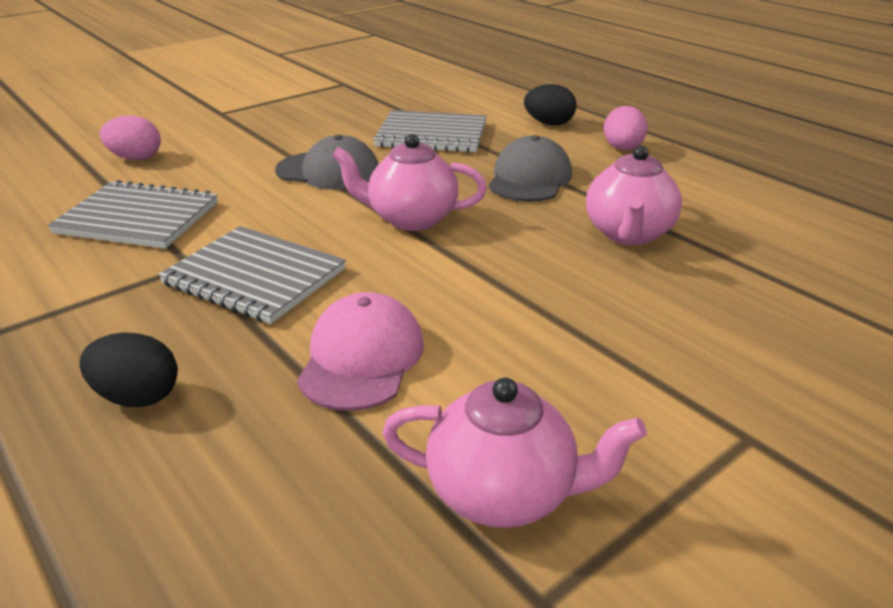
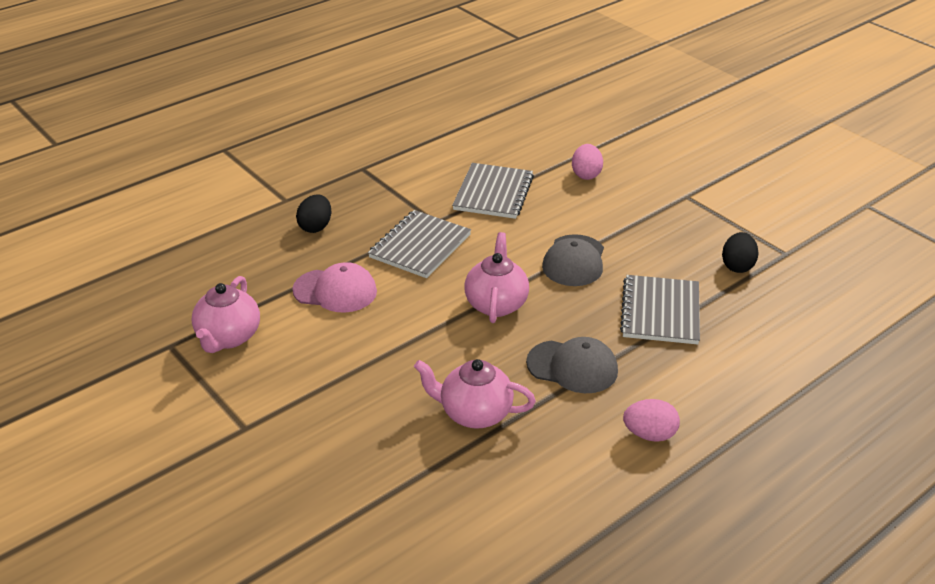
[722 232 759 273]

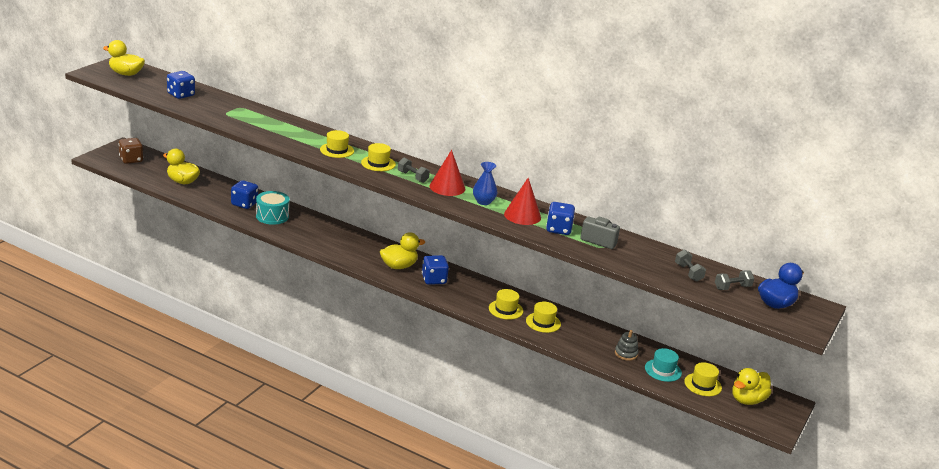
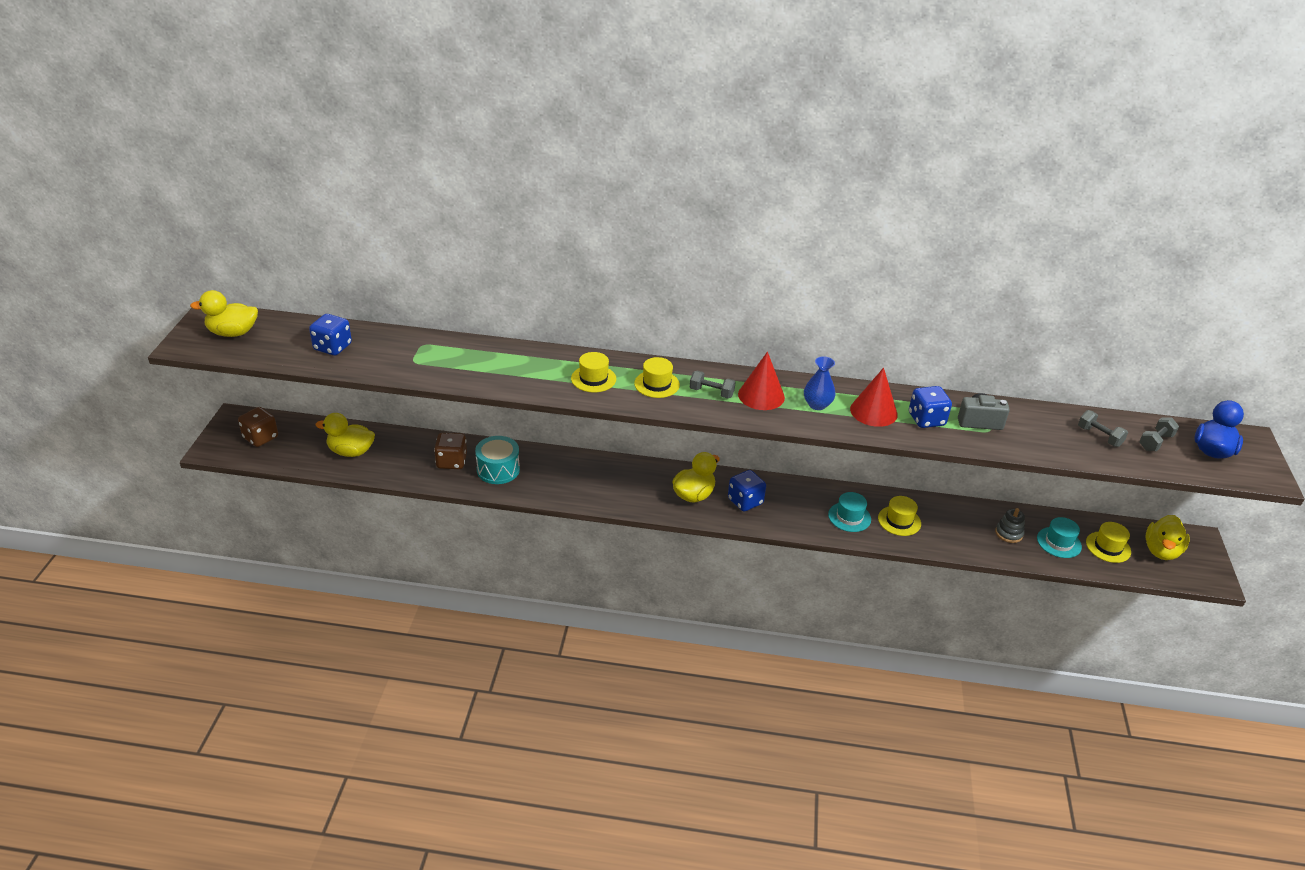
[434 433 467 469]
[828 492 871 532]

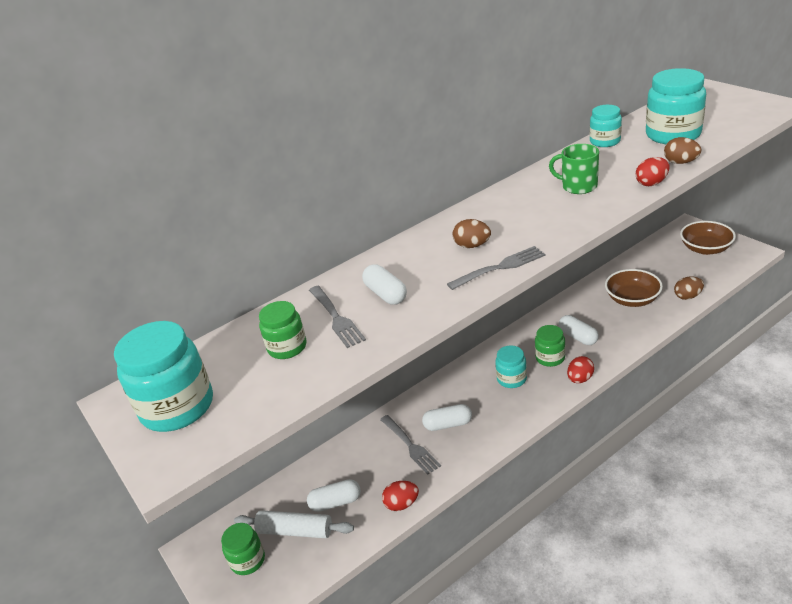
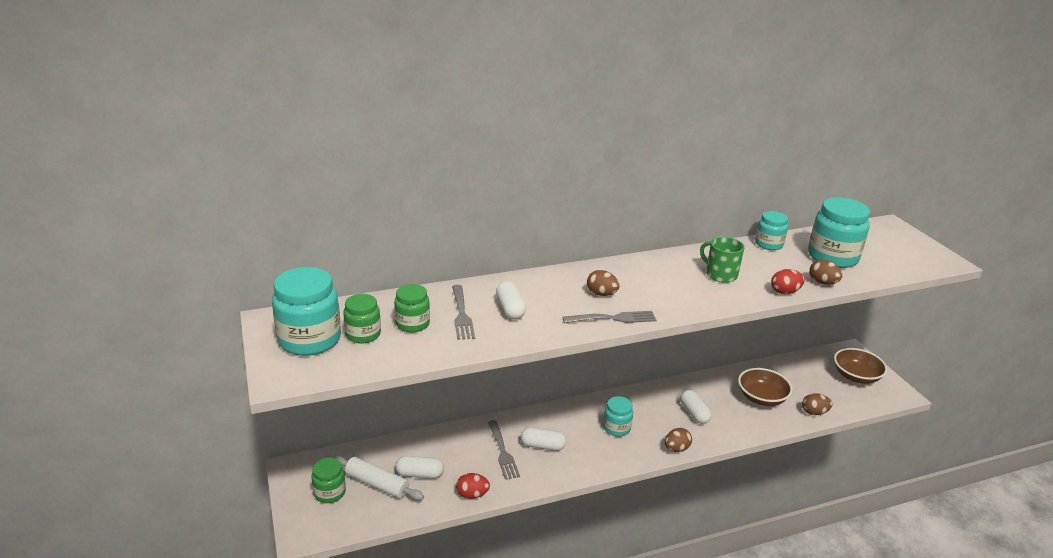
[343 294 381 343]
[665 428 692 452]

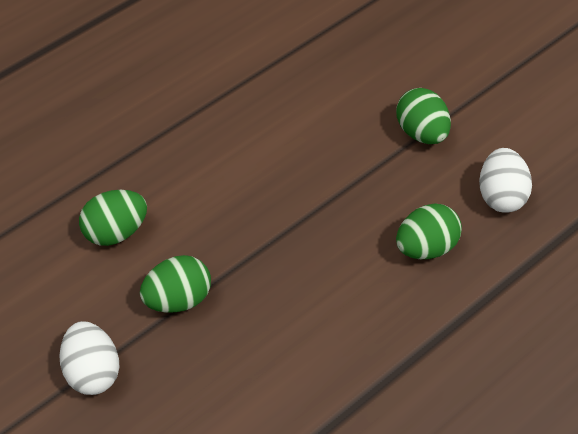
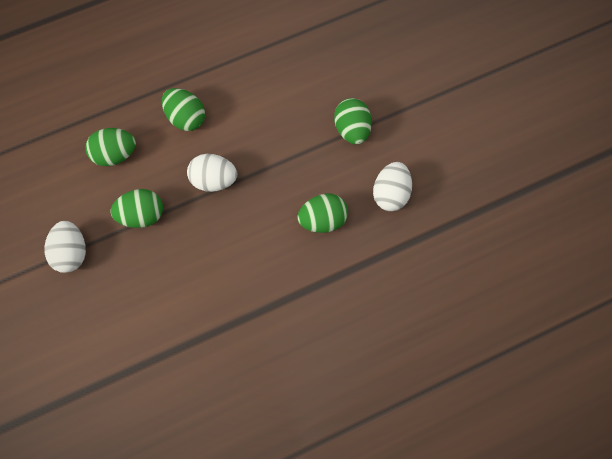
[162 88 205 131]
[187 154 237 192]

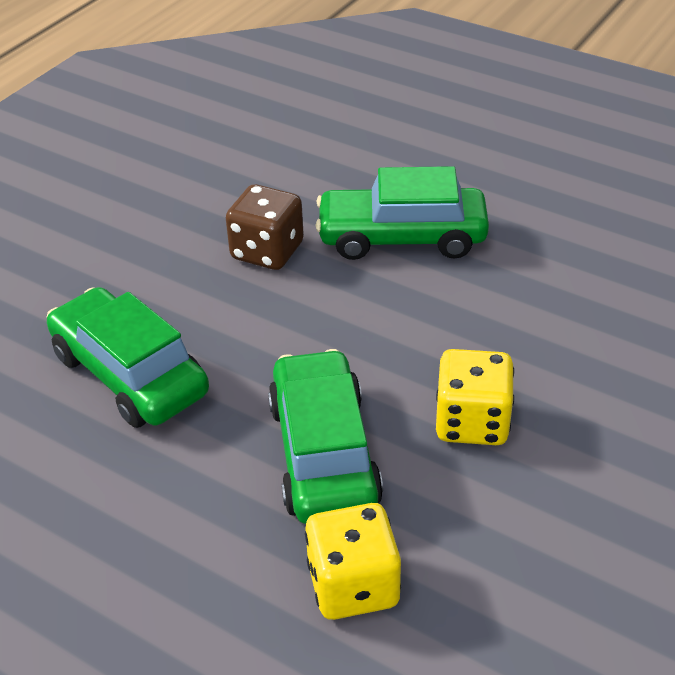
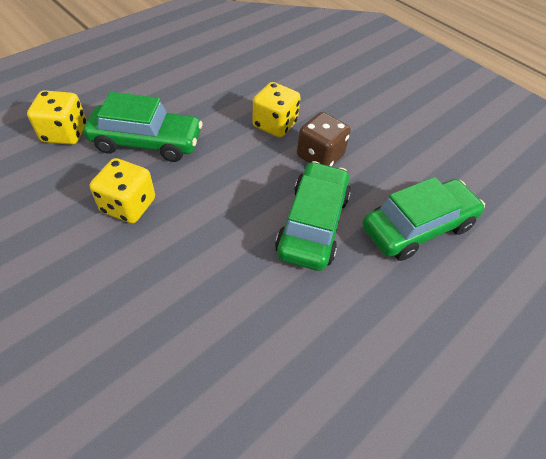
[363 177 485 261]
[252 82 301 138]

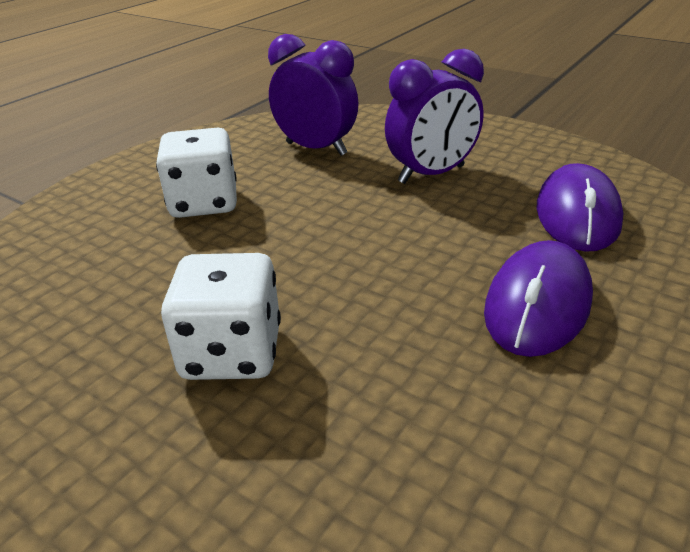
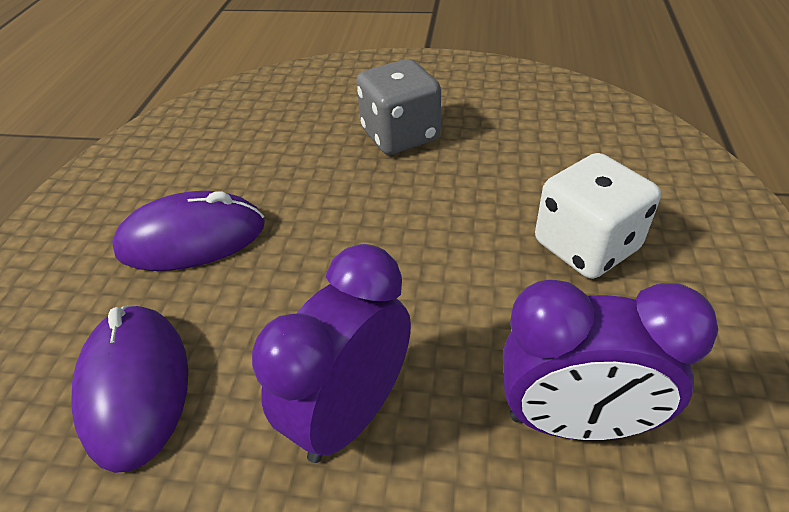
[112 191 265 271]
[356 59 441 155]

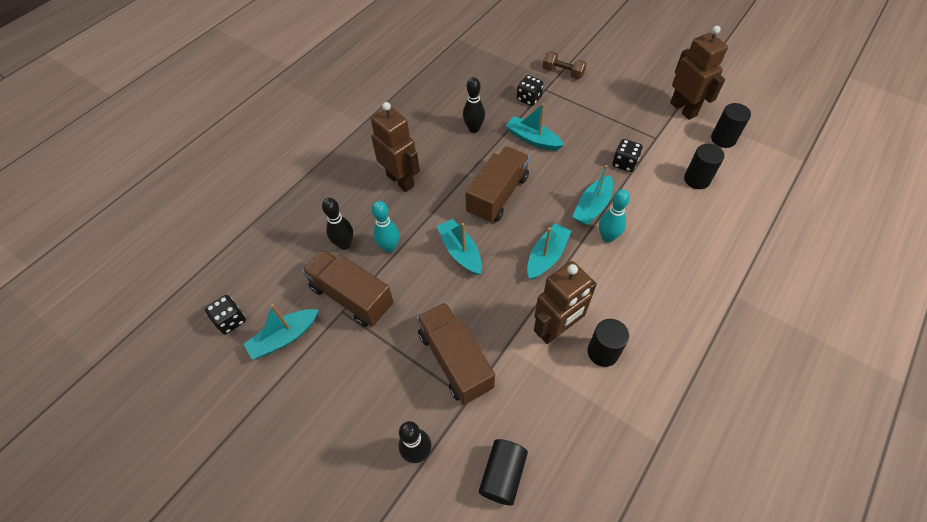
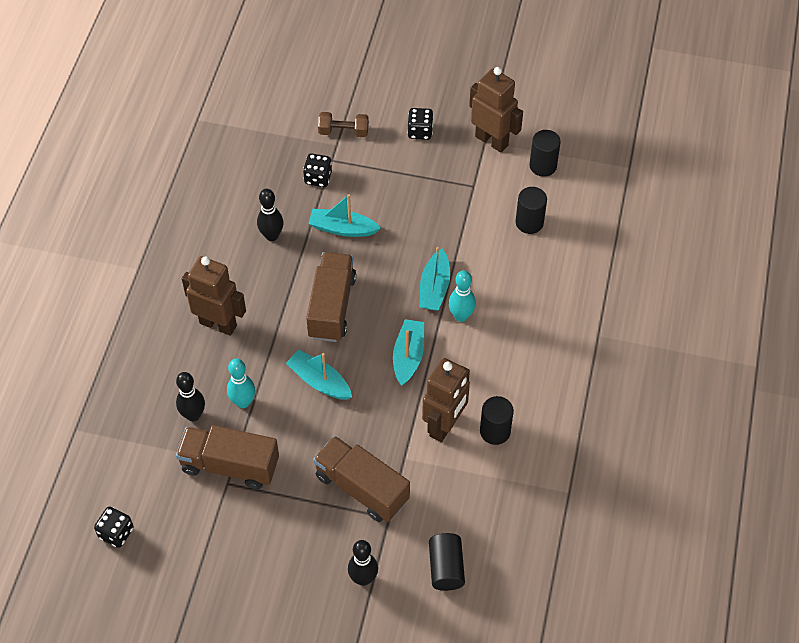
[407 108 434 140]
[244 304 318 360] (first image)

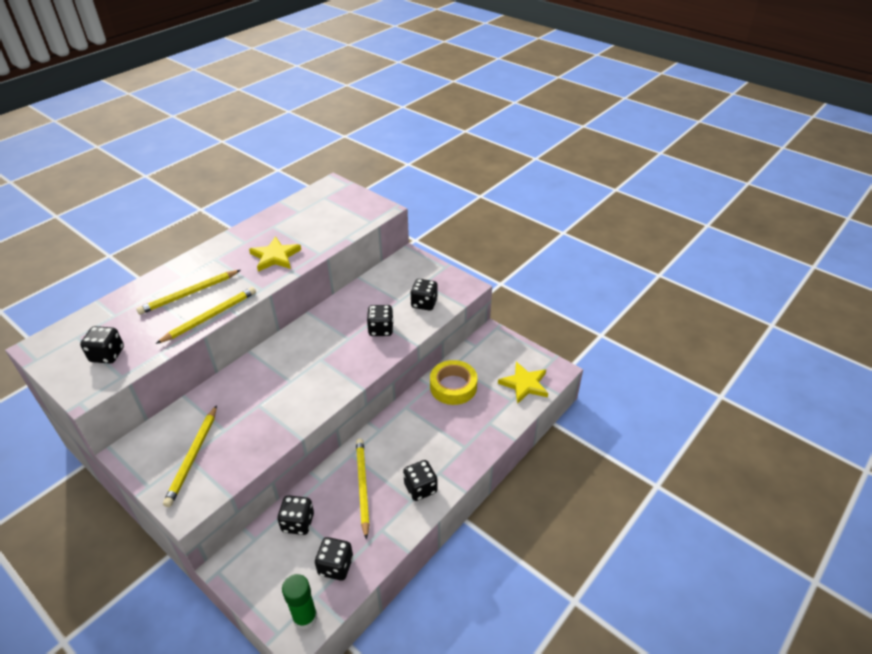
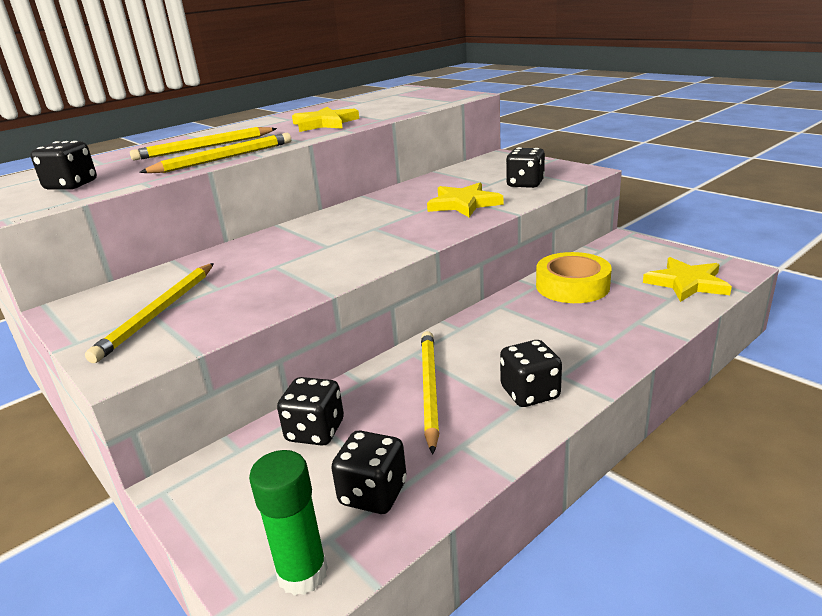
[427 183 503 217]

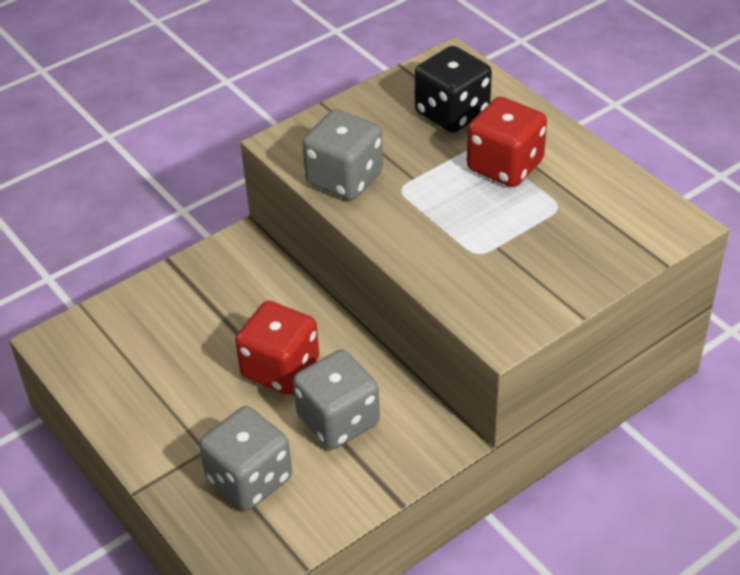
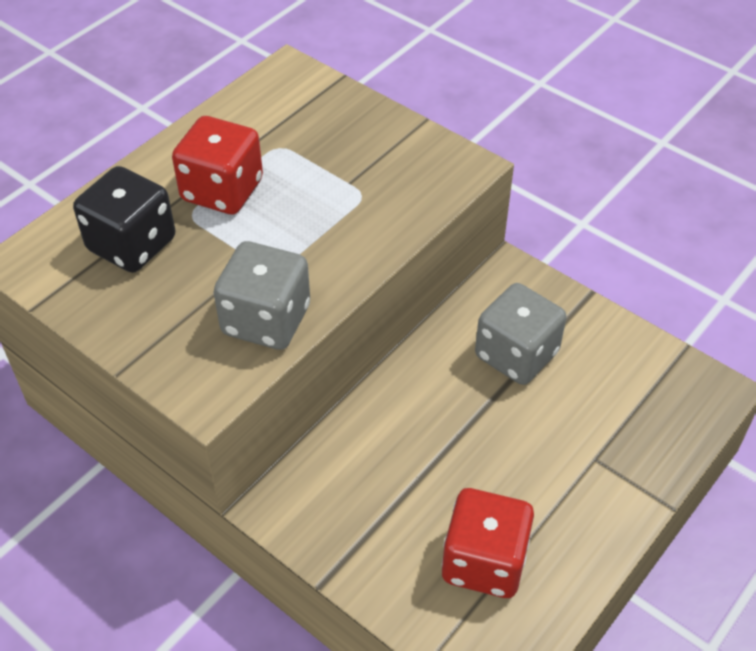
[442 488 534 598]
[199 406 292 511] (first image)

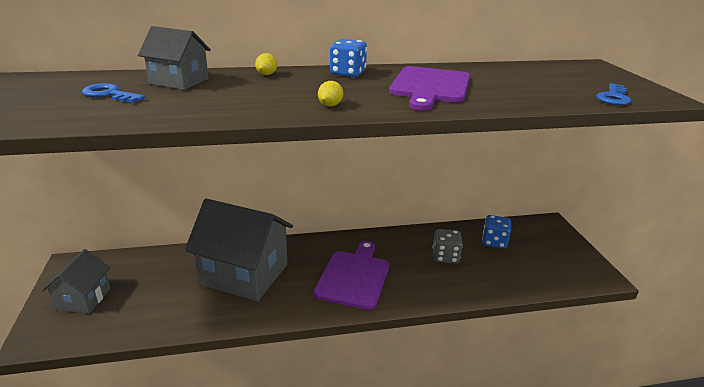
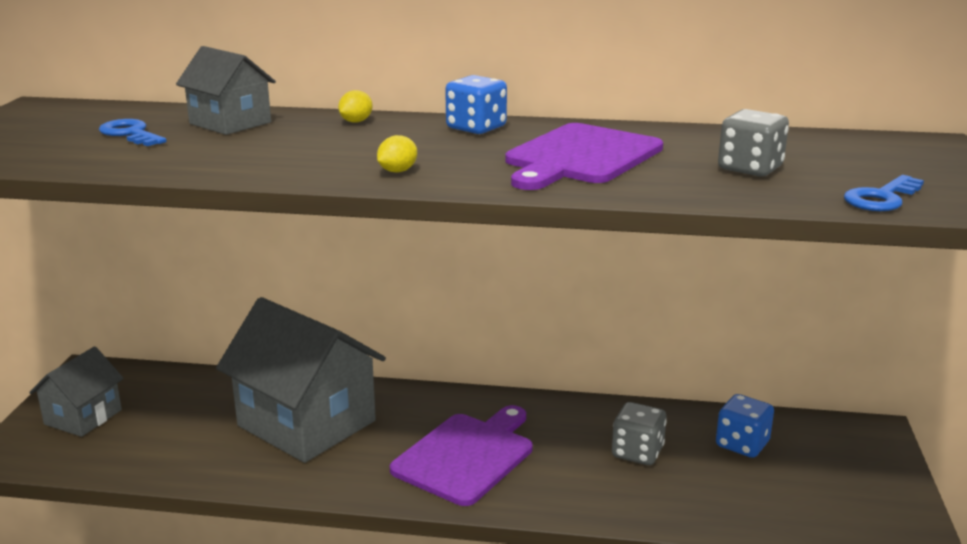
[718 109 789 177]

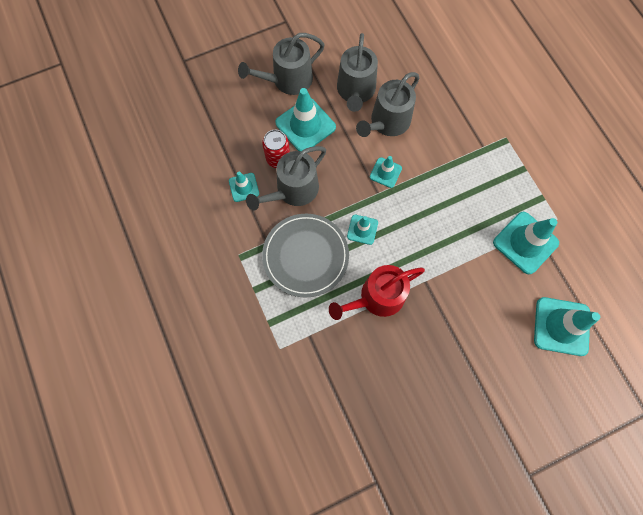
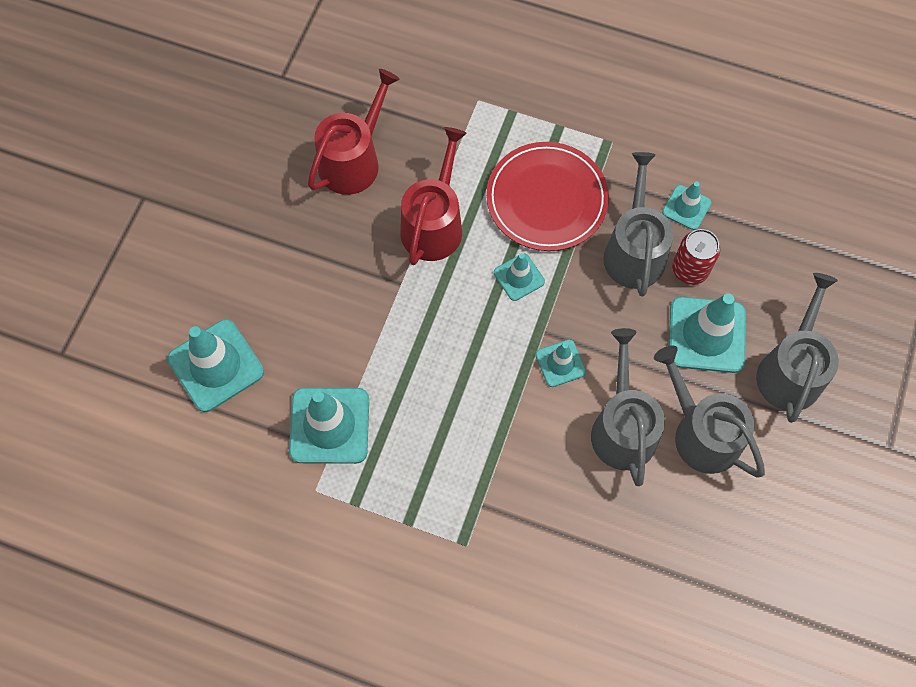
[486 142 609 251]
[308 69 400 195]

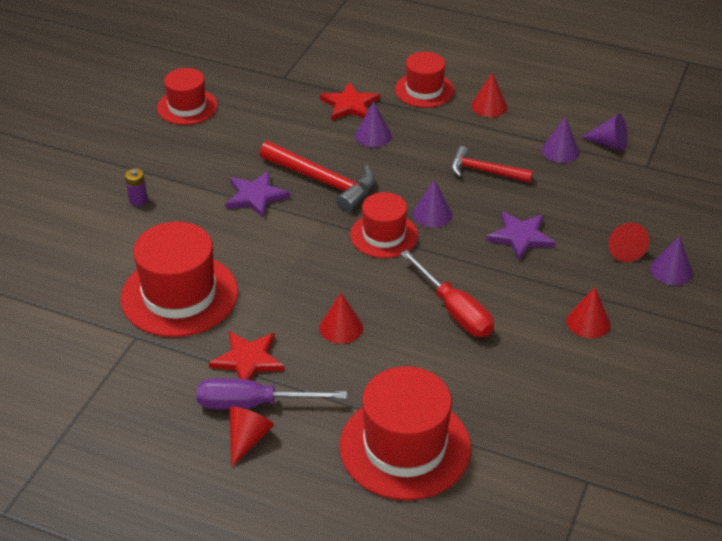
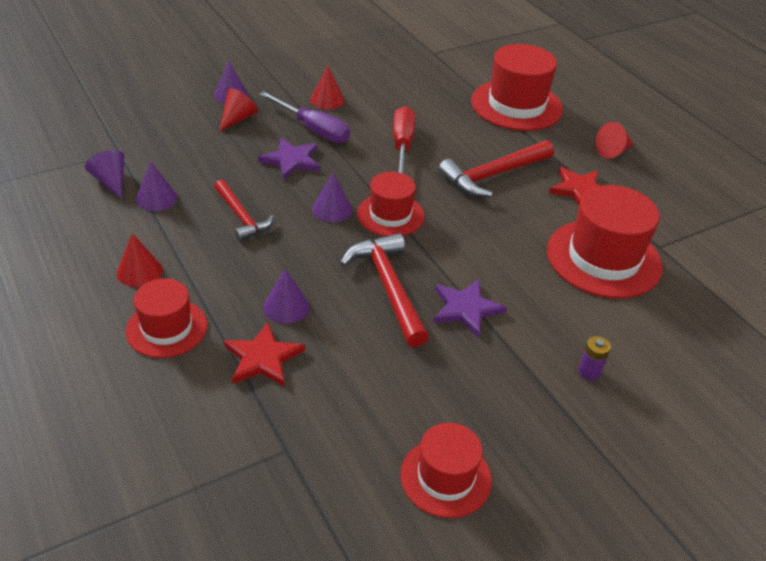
[438 140 554 197]
[259 91 350 143]

